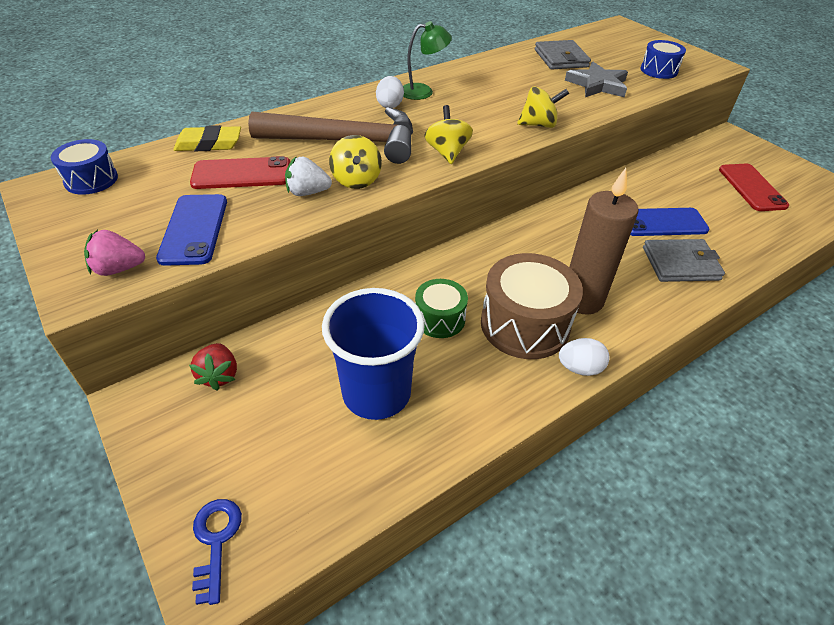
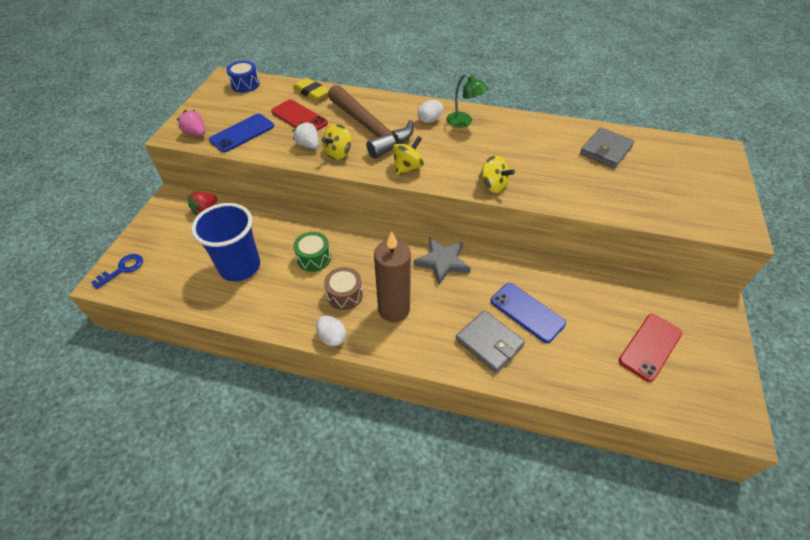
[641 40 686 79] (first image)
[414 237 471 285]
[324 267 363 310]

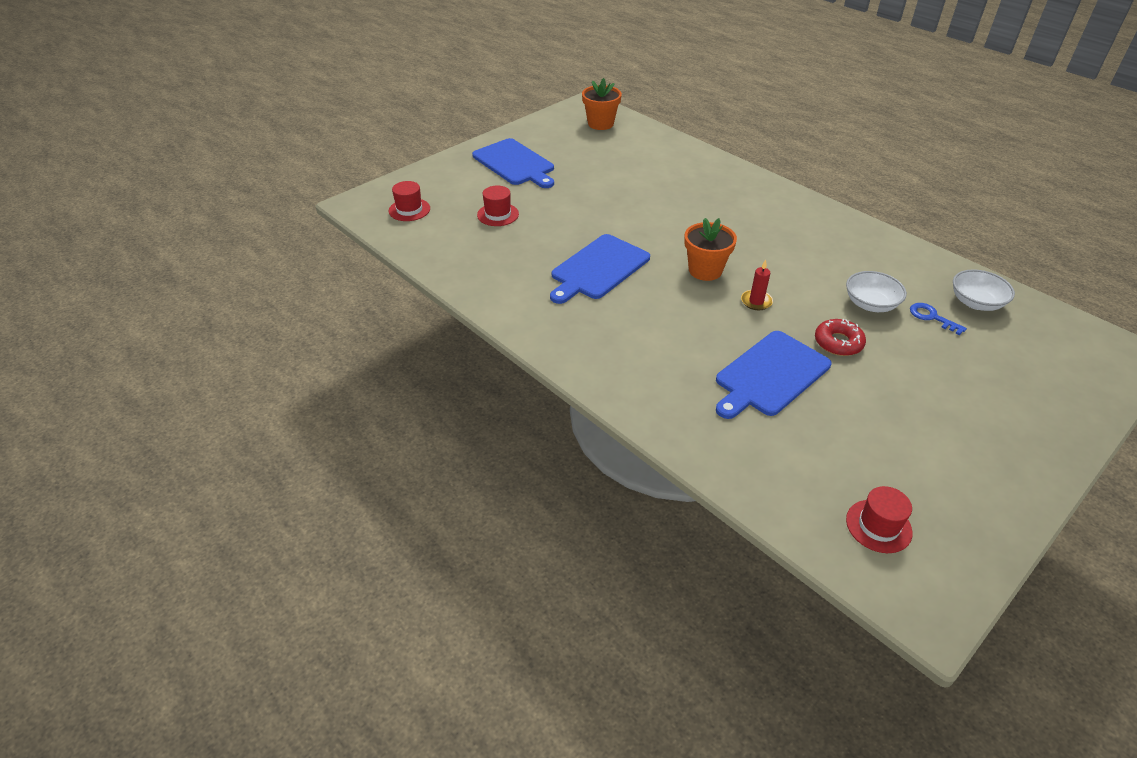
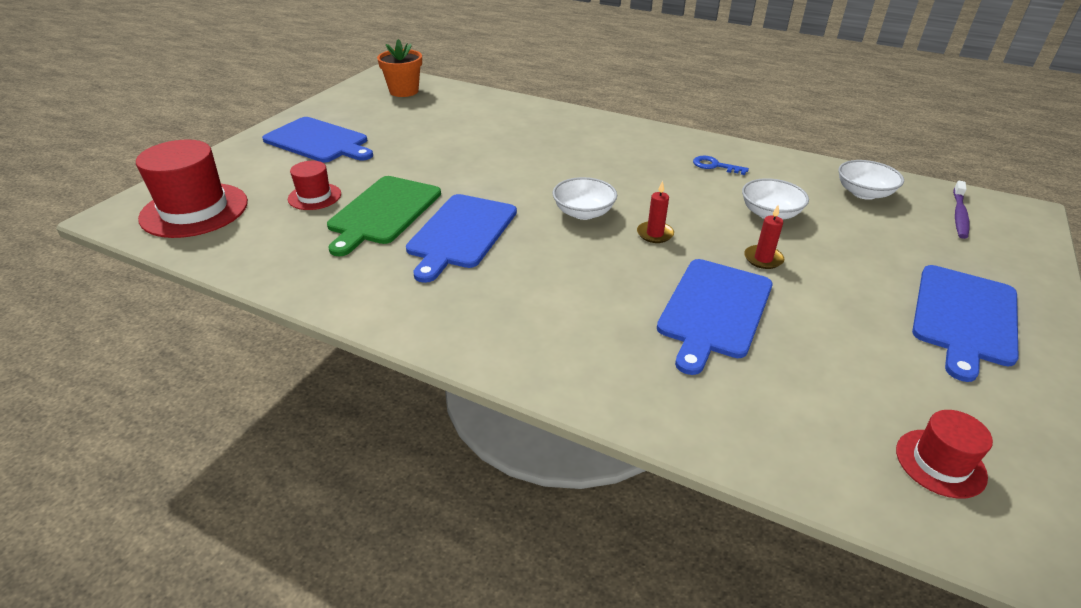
[136 139 248 238]
[553 177 617 220]
[693 156 749 175]
[744 205 785 269]
[327 176 441 256]
[953 181 969 239]
[912 265 1019 382]

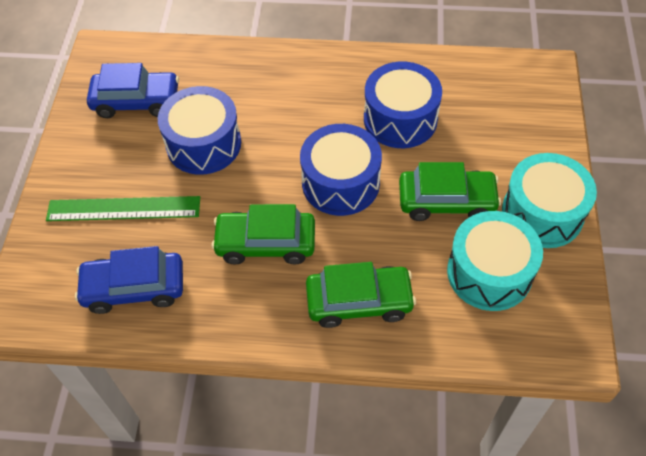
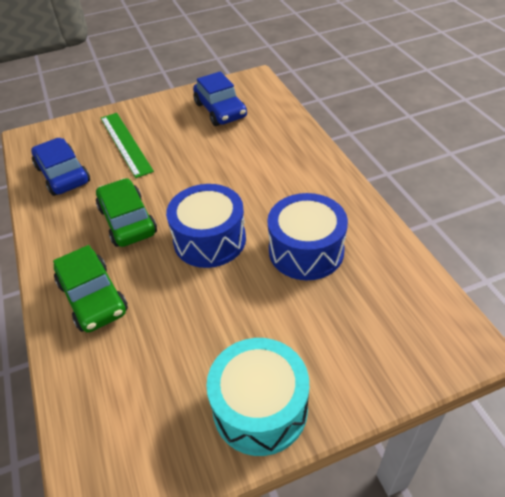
[158 86 241 175] (first image)
[399 162 501 221] (first image)
[447 211 543 311] (first image)

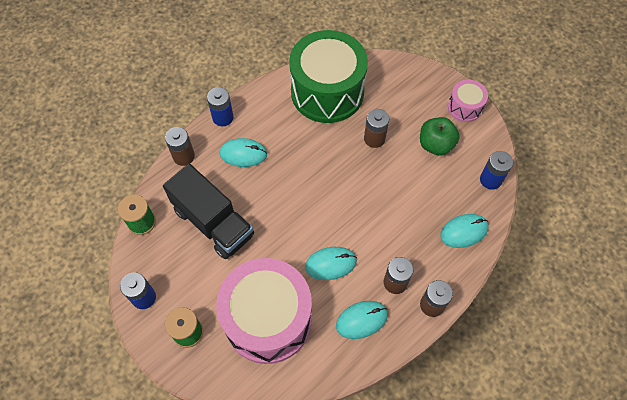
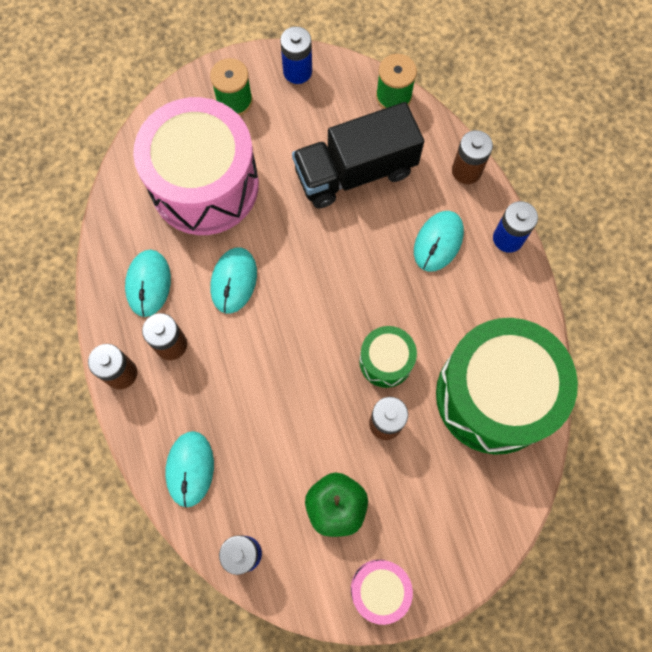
[359 326 417 388]

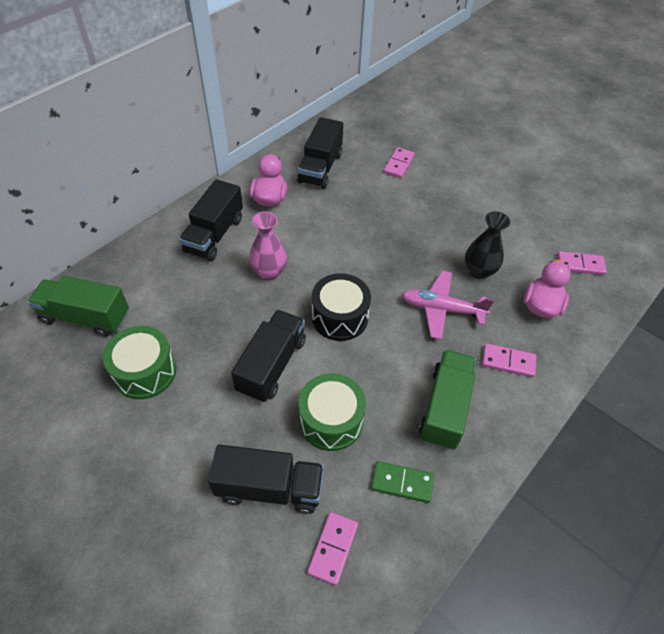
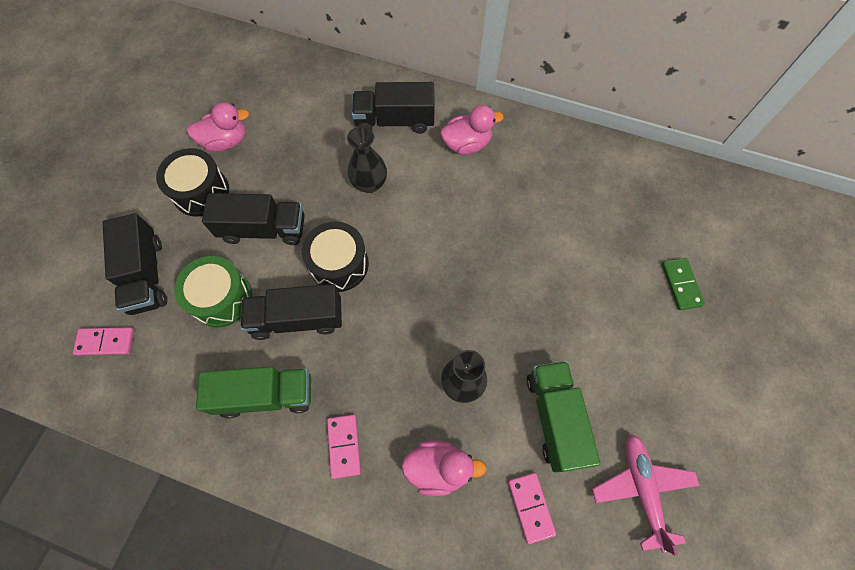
[240 284 342 340]
[384 147 415 178] (first image)
[347 127 387 193]
[592 434 700 556]
[527 361 601 472]
[187 102 249 152]
[662 258 705 310]
[156 148 229 217]

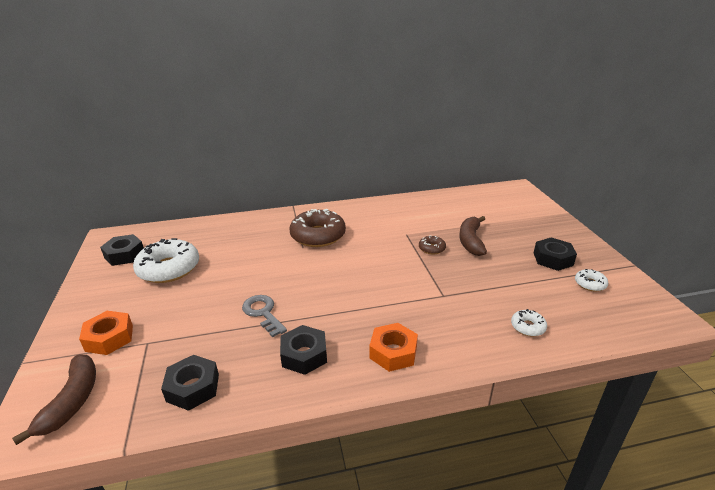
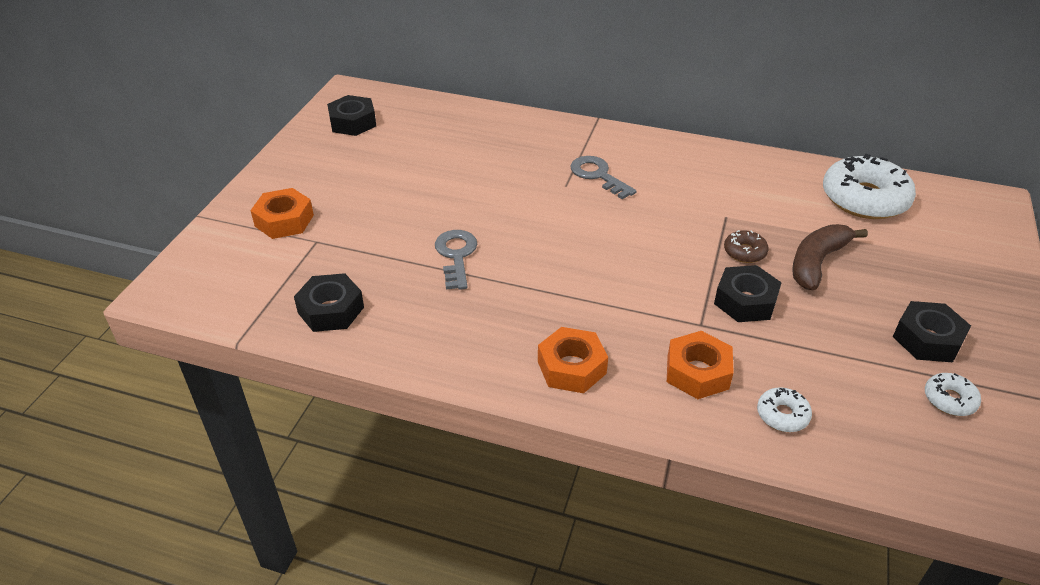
[571 156 636 199]
[823 154 916 219]
[714 265 782 322]
[12 354 96 445] (first image)
[667 331 734 399]

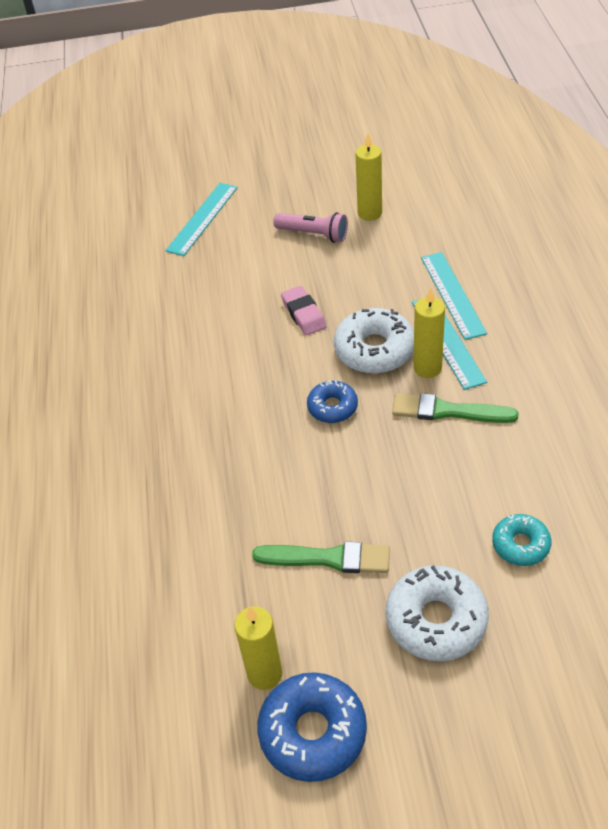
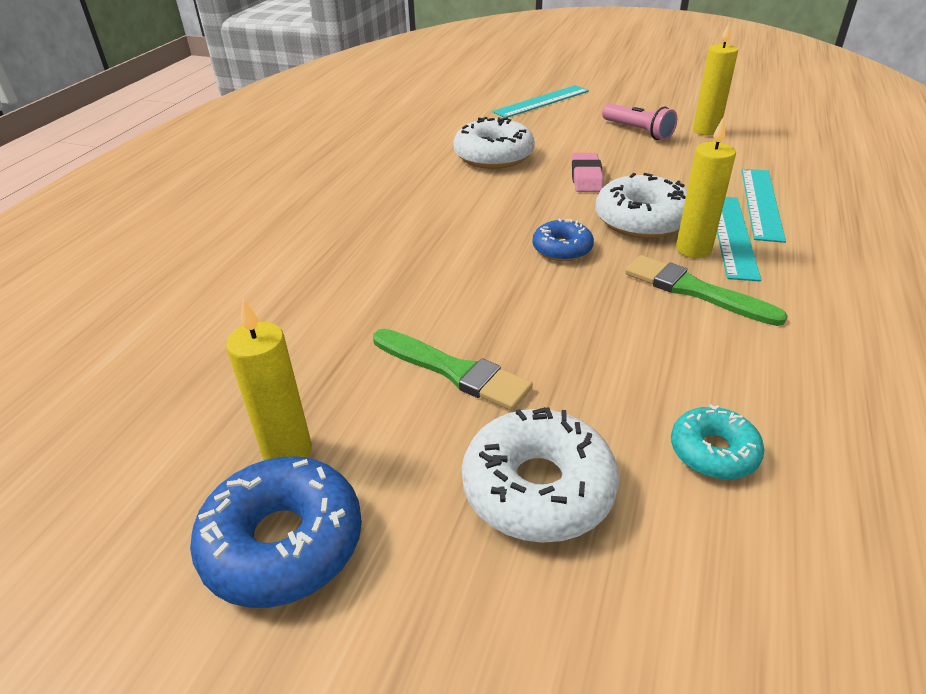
[454 117 535 169]

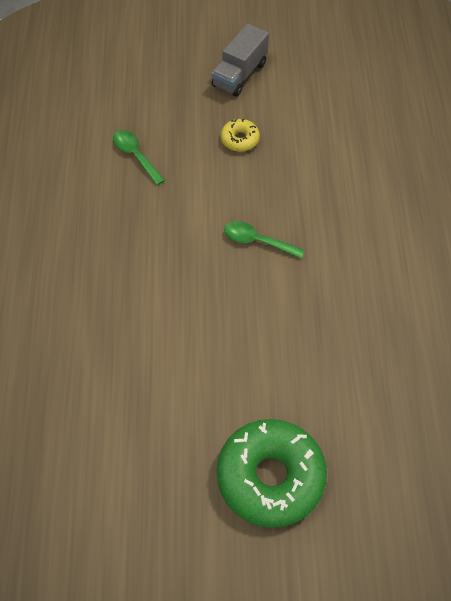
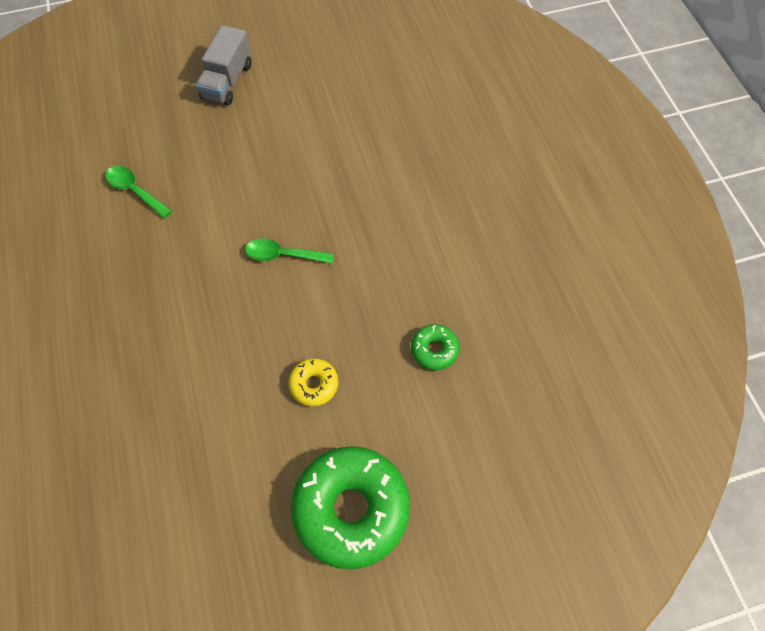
[288 358 338 407]
[411 324 460 370]

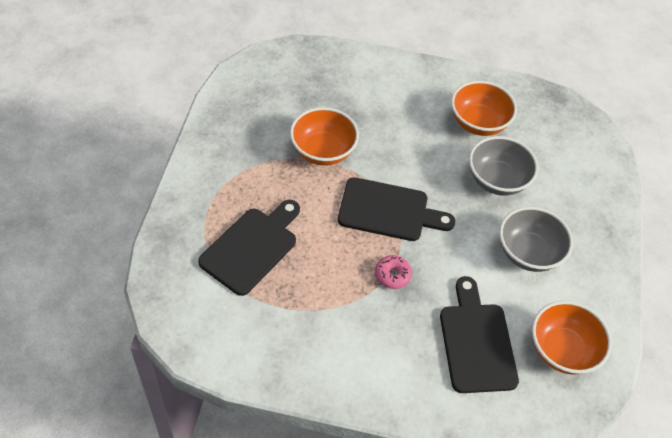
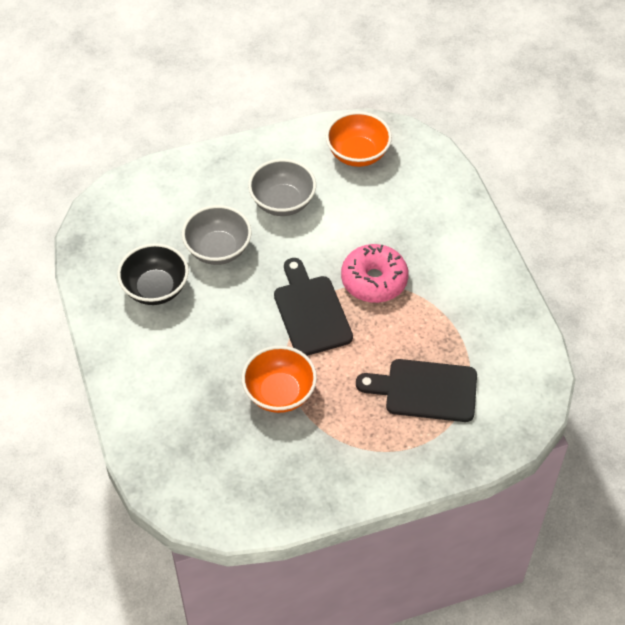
[117 243 189 305]
[341 244 408 303]
[440 276 519 393] (first image)

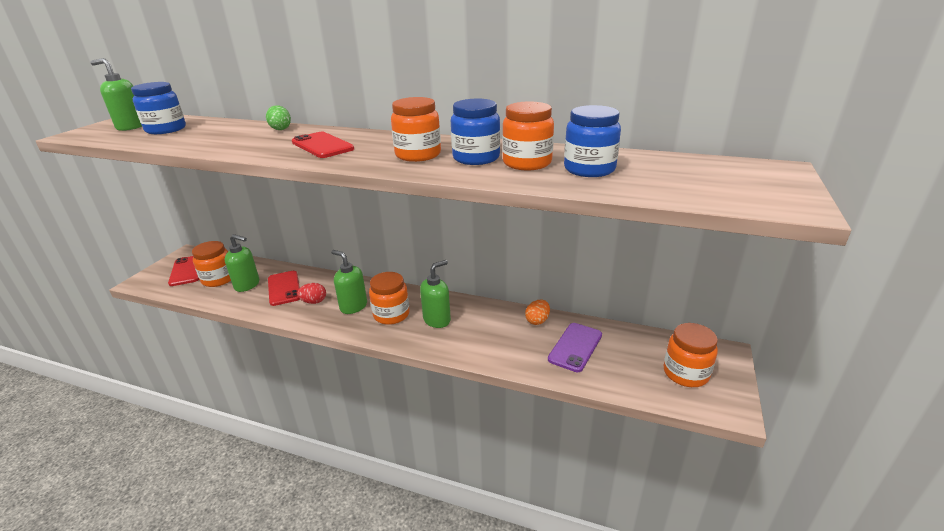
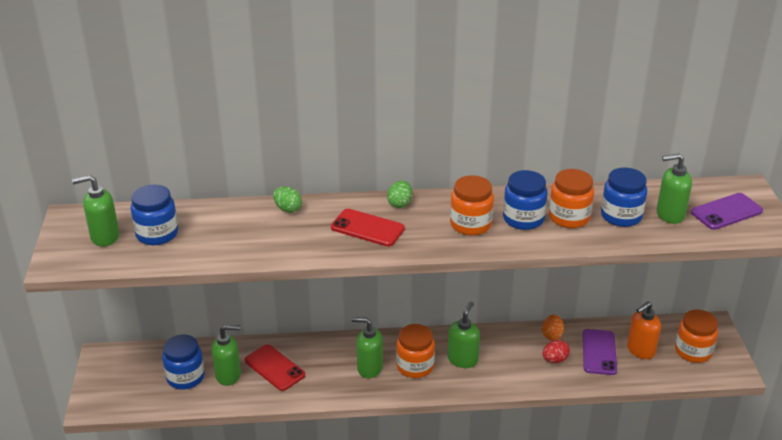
[162 335 205 389]
[168 256 199 286] (first image)
[542 340 570 363]
[657 153 692 224]
[387 180 412 208]
[691 193 763 230]
[627 301 661 359]

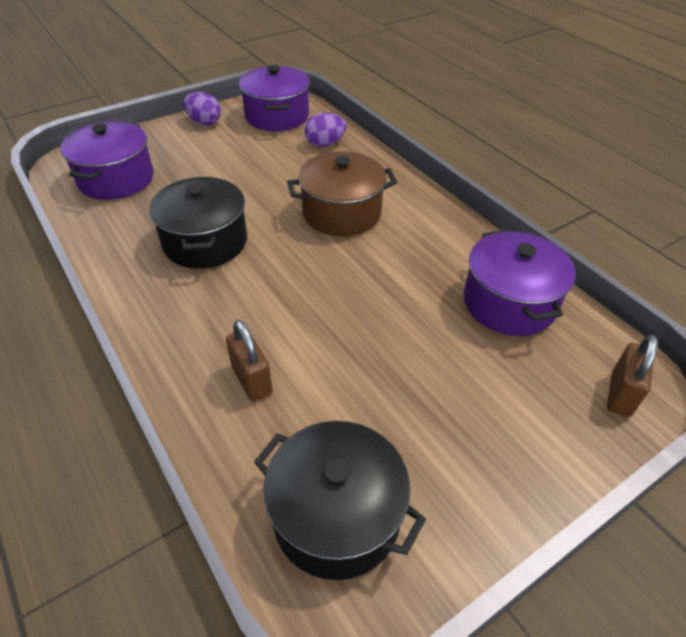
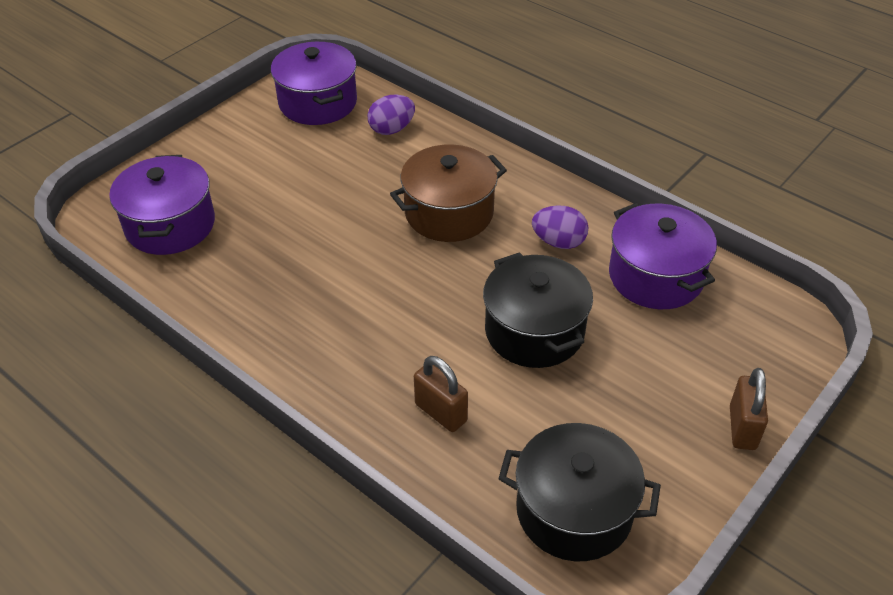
[532 205 589 249]
[483 252 593 368]
[730 368 768 450]

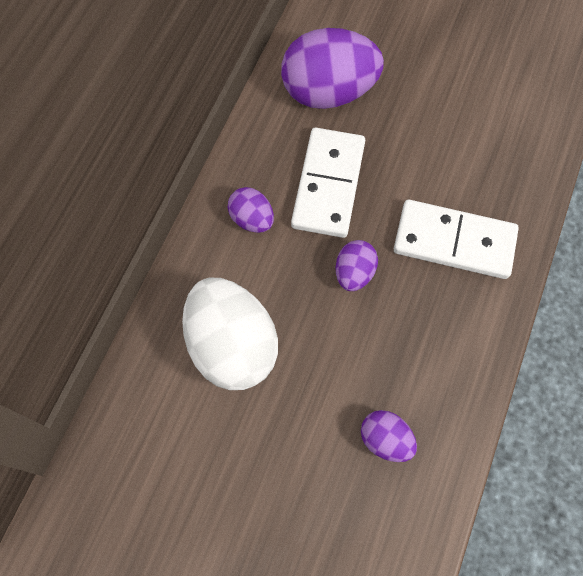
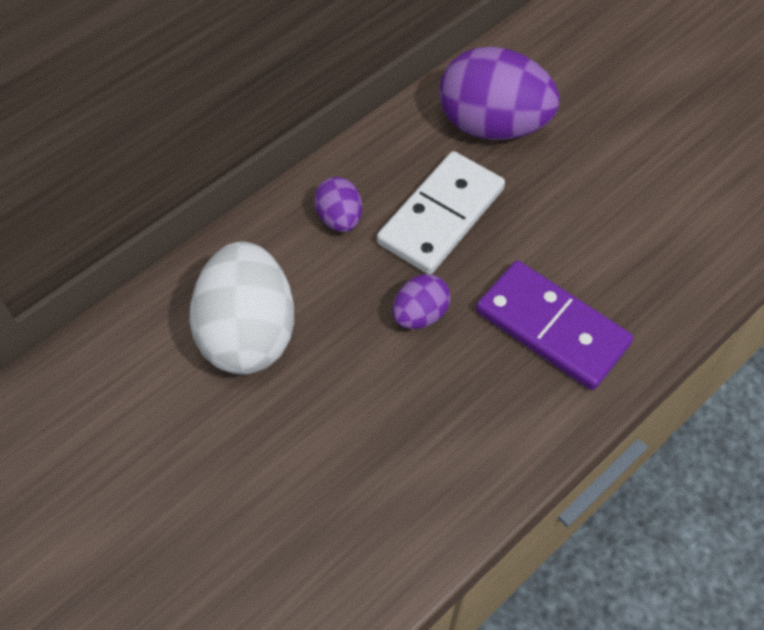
[476 261 633 390]
[361 410 417 462] (first image)

